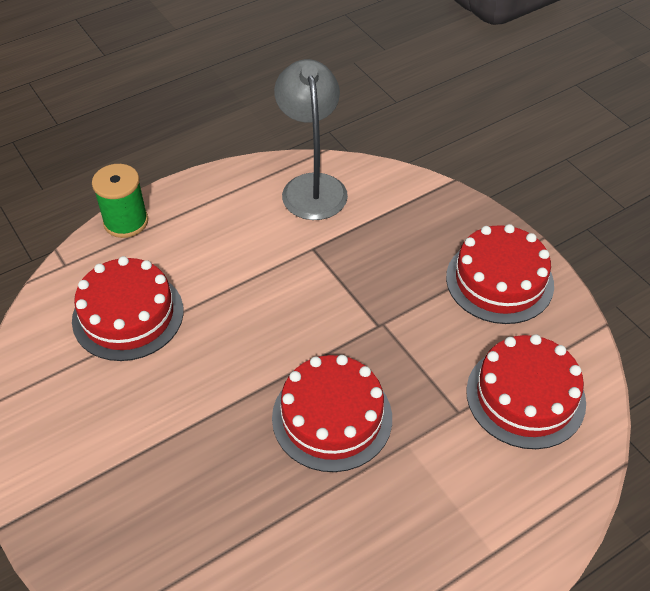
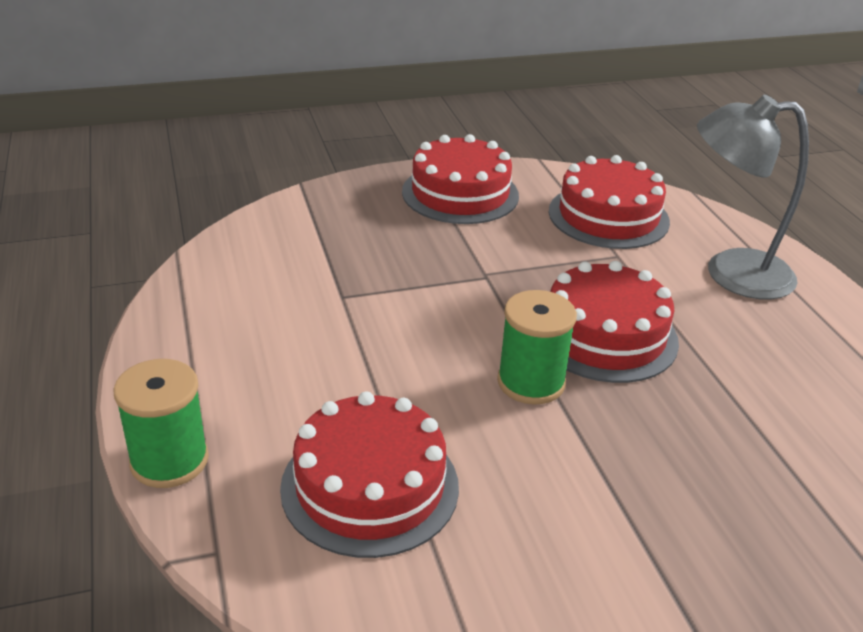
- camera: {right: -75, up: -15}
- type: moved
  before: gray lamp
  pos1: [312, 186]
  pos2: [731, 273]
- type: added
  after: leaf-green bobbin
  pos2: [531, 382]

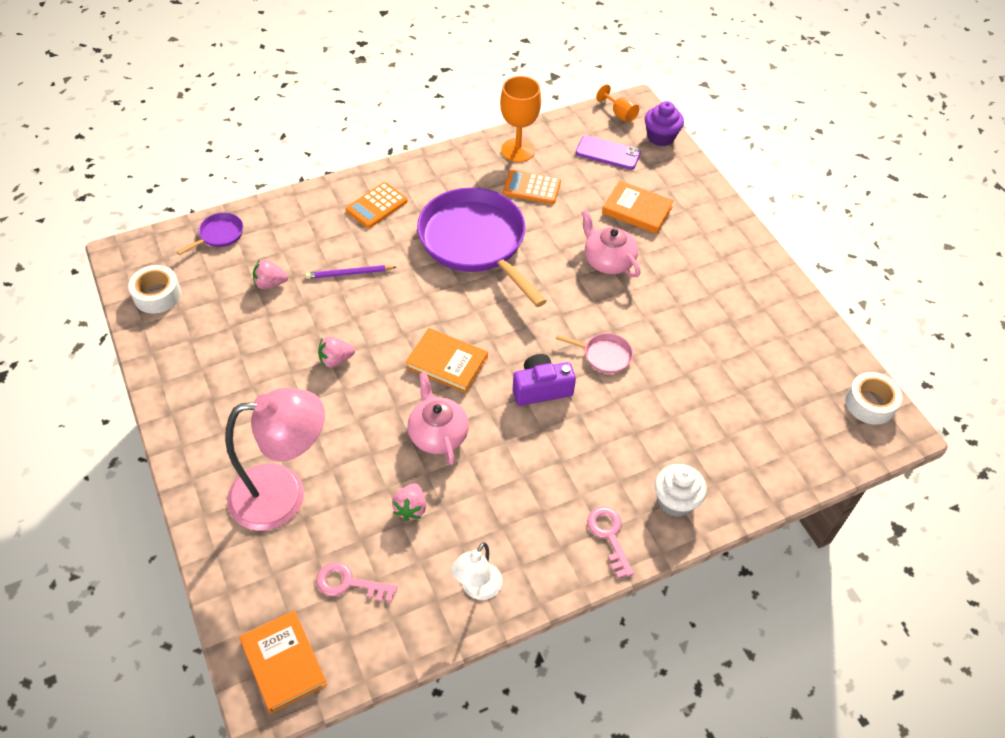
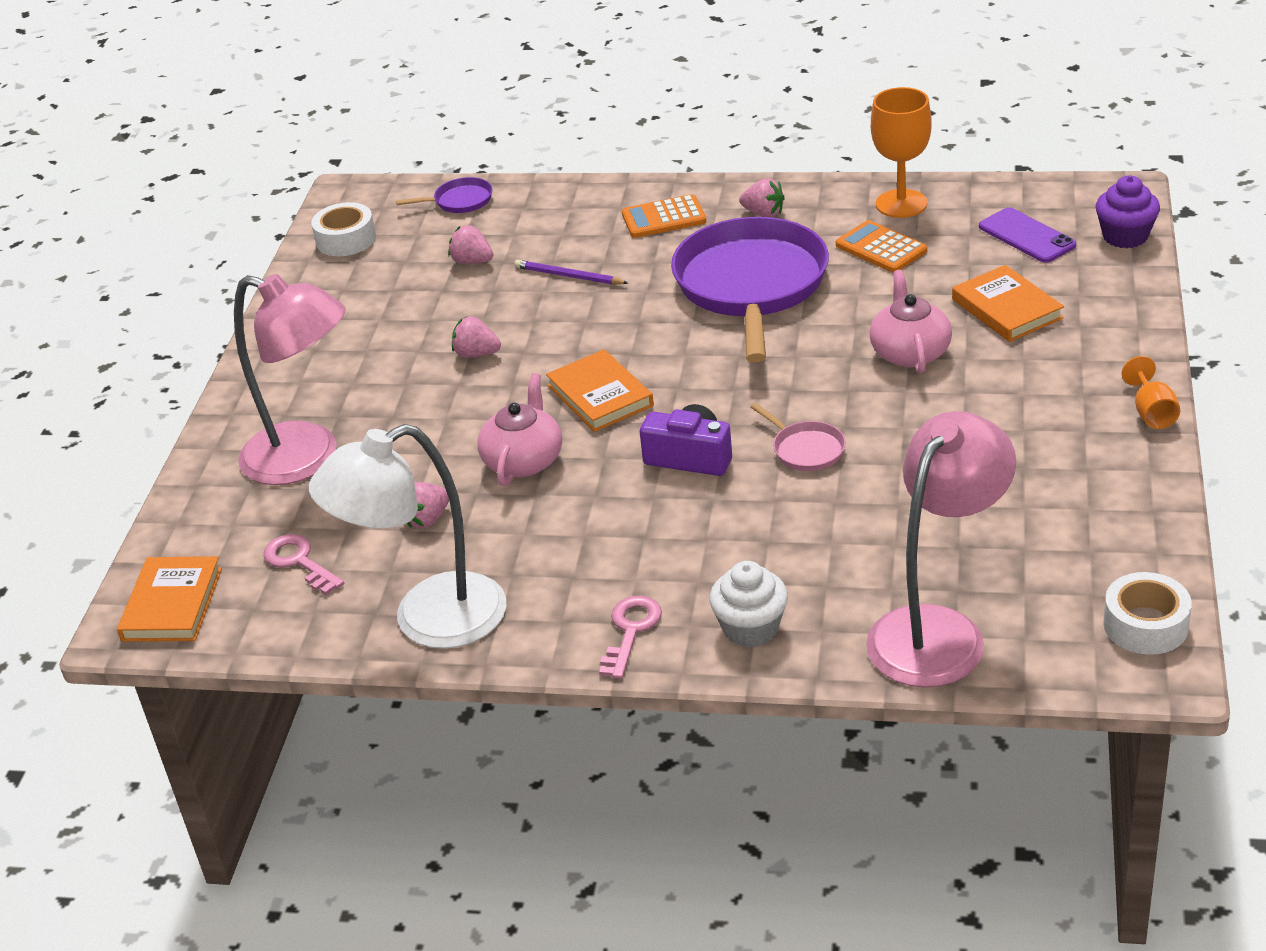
- camera: {right: 40, up: -15}
- type: resized
  before: white lamp
  pos1: [477, 588]
  pos2: [428, 620]
  scale: 1.97
- type: moved
  before: orange goblet
  pos1: [620, 114]
  pos2: [1152, 413]
- type: added
  after: rosy berry
  pos2: [763, 213]
- type: added
  after: rosy lamp
  pos2: [938, 630]

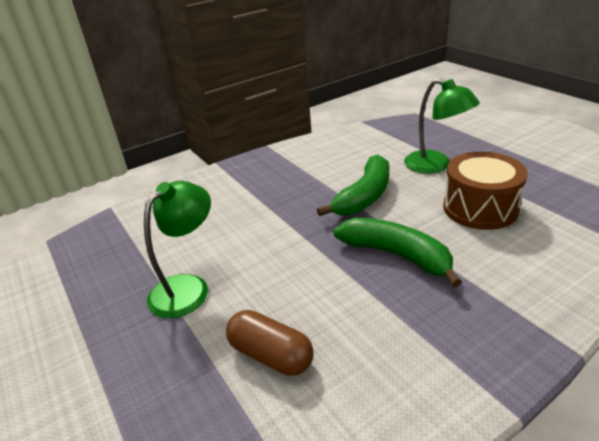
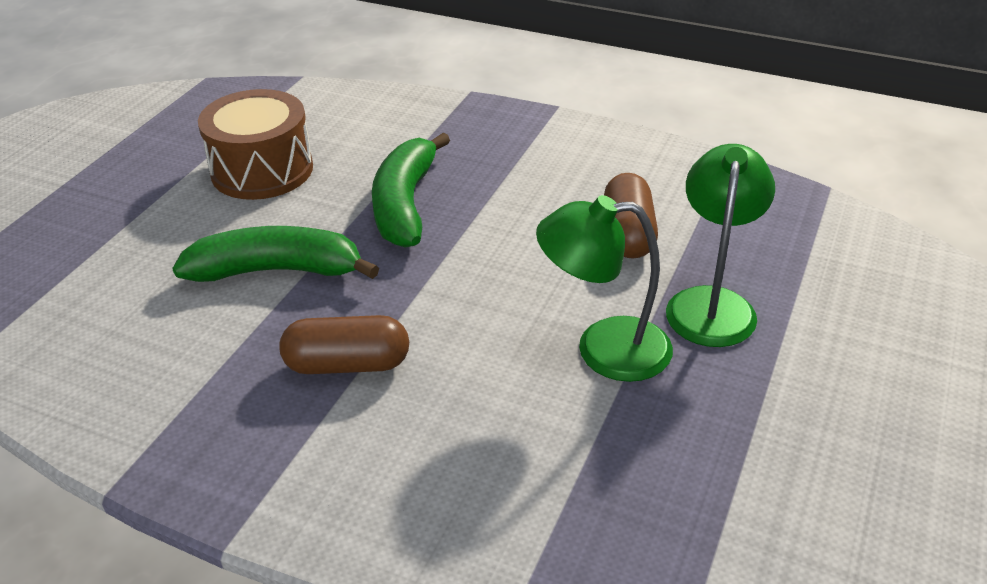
- camera: {right: -125, up: 5}
- type: moved
  before: leaf-green lamp
  pos1: [436, 165]
  pos2: [712, 303]
- type: added
  after: russet pill
  pos2: [347, 365]

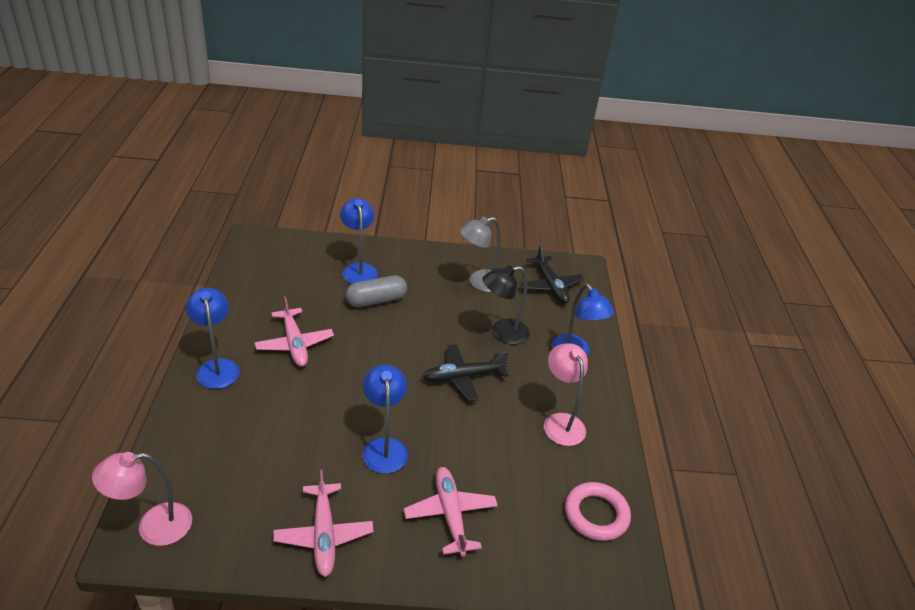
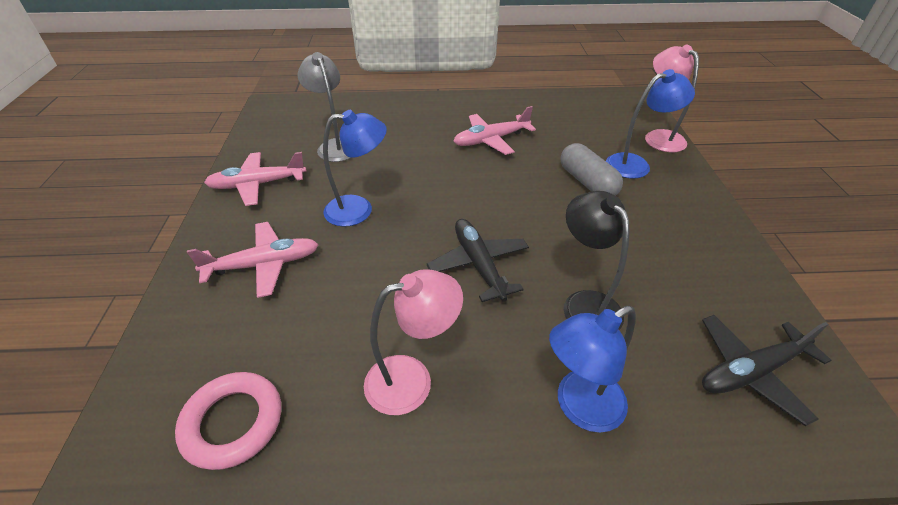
- camera: {right: 90, up: 5}
- type: moved
  before: rosy lamp
  pos1: [153, 526]
  pos2: [659, 137]
- type: removed
  before: blue lamp
  pos1: [217, 367]
- type: moved
  before: gray lamp
  pos1: [479, 282]
  pos2: [335, 146]

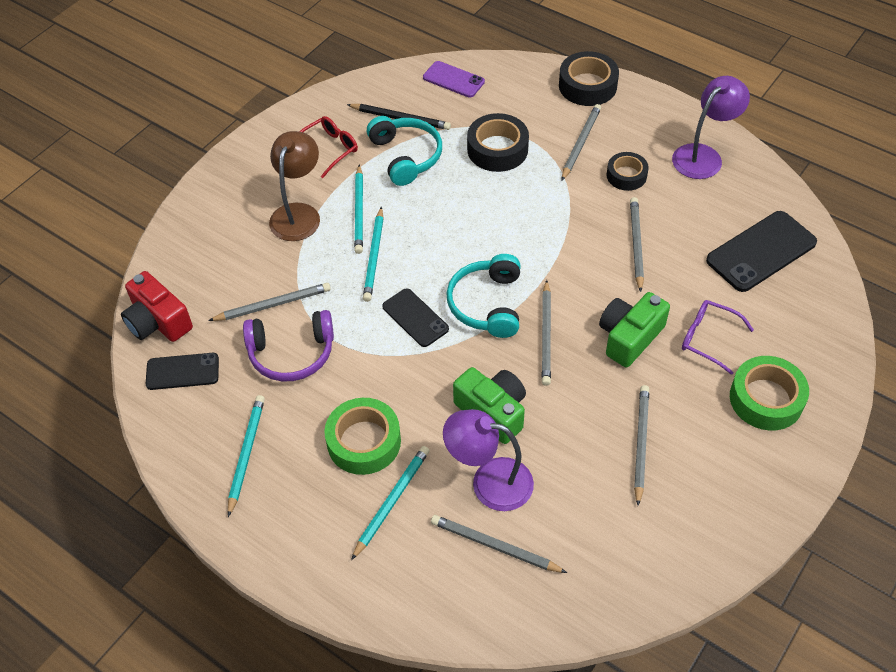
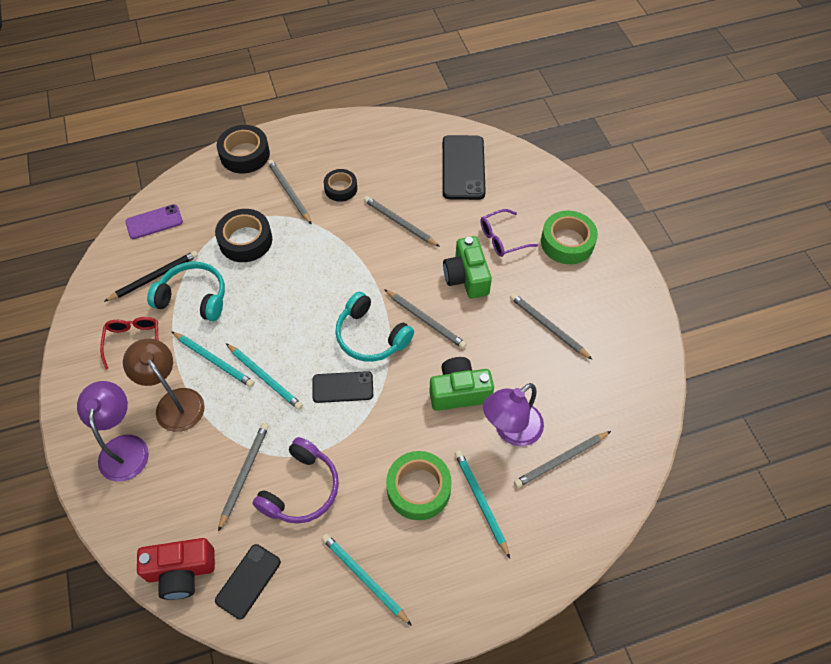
- camera: {right: -55, up: 5}
- type: moved
  before: violet lamp
  pos1: [703, 155]
  pos2: [124, 447]

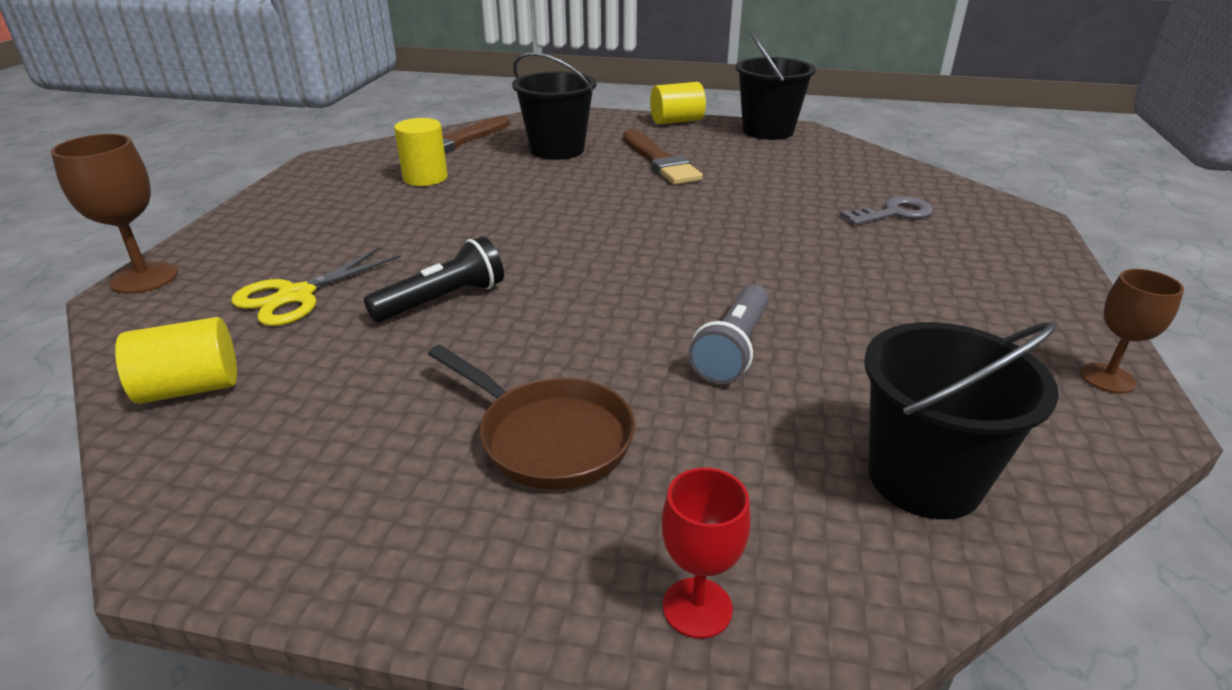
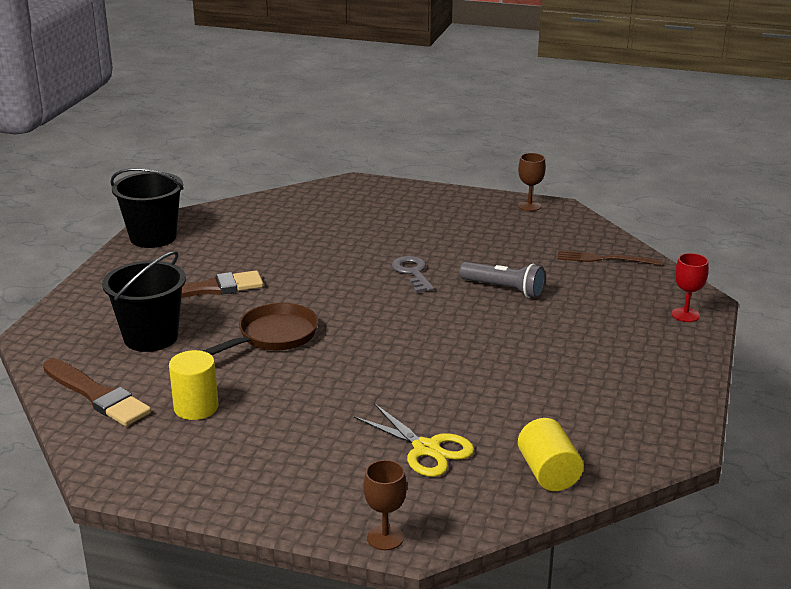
- camera: {right: -85, up: -5}
- type: resized
  before: russet goblet
  pos1: [144, 278]
  pos2: [385, 537]
  scale: 0.66
- type: removed
  before: jet-black torch
  pos1: [443, 300]
- type: moved
  before: russet frying pan
  pos1: [549, 438]
  pos2: [274, 336]
- type: removed
  before: golden cylinder shape
  pos1: [676, 121]
- type: moved
  before: gray latchkey
  pos1: [894, 213]
  pos2: [412, 272]
- type: replaced
  before: jet-black sand bucket
  after: russet fork
  pos1: [924, 479]
  pos2: [604, 259]

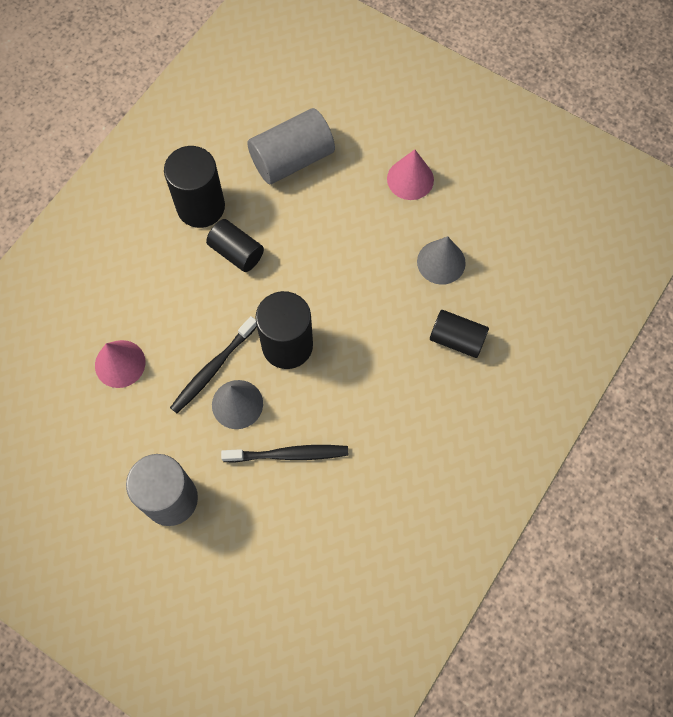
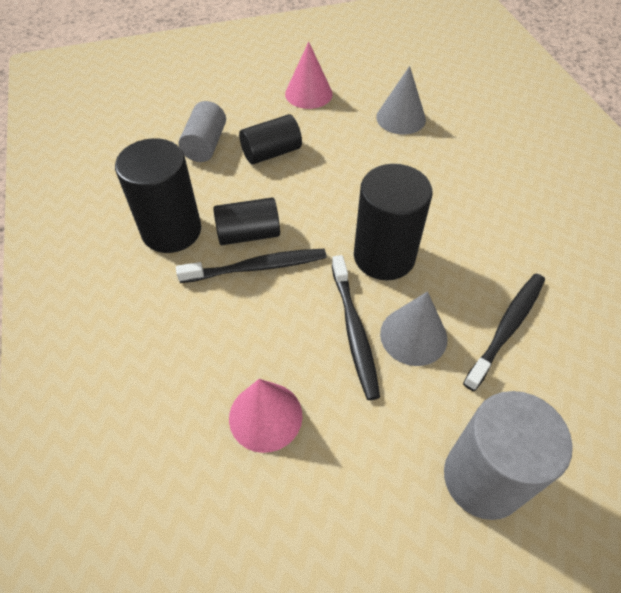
- camera: {right: -50, up: -15}
- type: resized
  before: gray cylinder shape
  pos1: [292, 159]
  pos2: [205, 145]
  scale: 0.64
- type: moved
  before: jet-black cylinder shape
  pos1: [457, 339]
  pos2: [271, 153]
- type: added
  after: jet-black dental brush
  pos2: [257, 267]

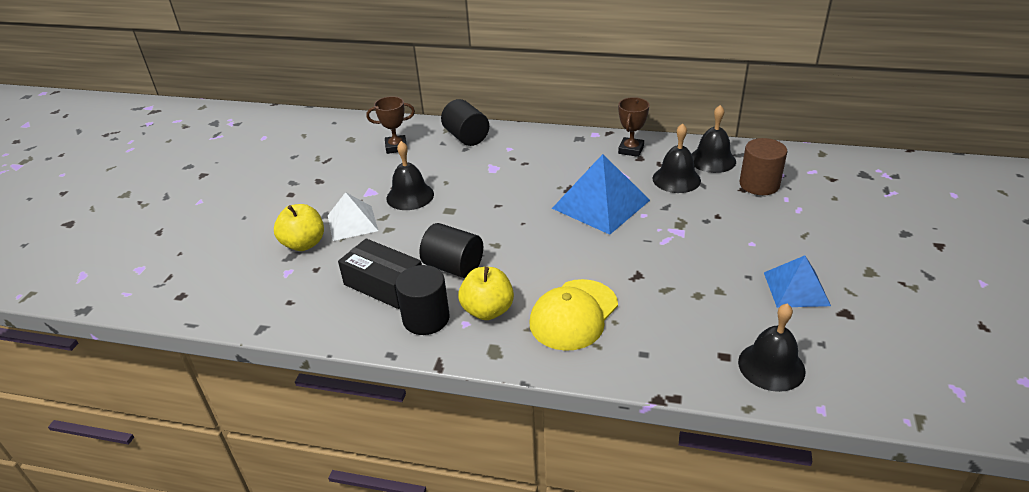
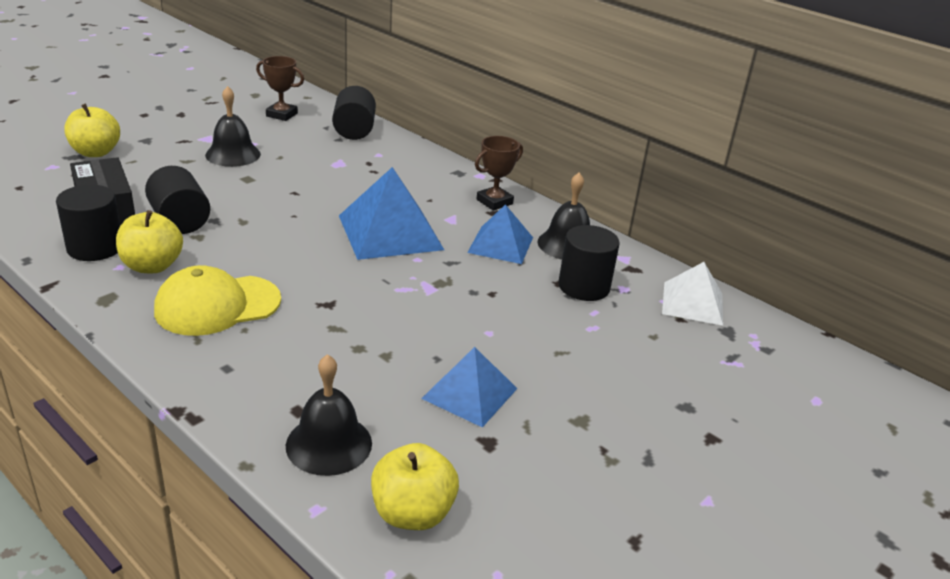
- camera: {right: 25, up: -5}
- type: moved
  before: white pyramid shape
  pos1: [352, 223]
  pos2: [693, 303]
- type: replaced
  before: jet-black bell
  after: blue pyramid shape
  pos1: [676, 179]
  pos2: [500, 244]
- type: recoloured
  before: russet cylinder shape
  after: jet-black cylinder shape
  pos1: [759, 184]
  pos2: [584, 287]
- type: added
  after: golden apple
  pos2: [412, 513]

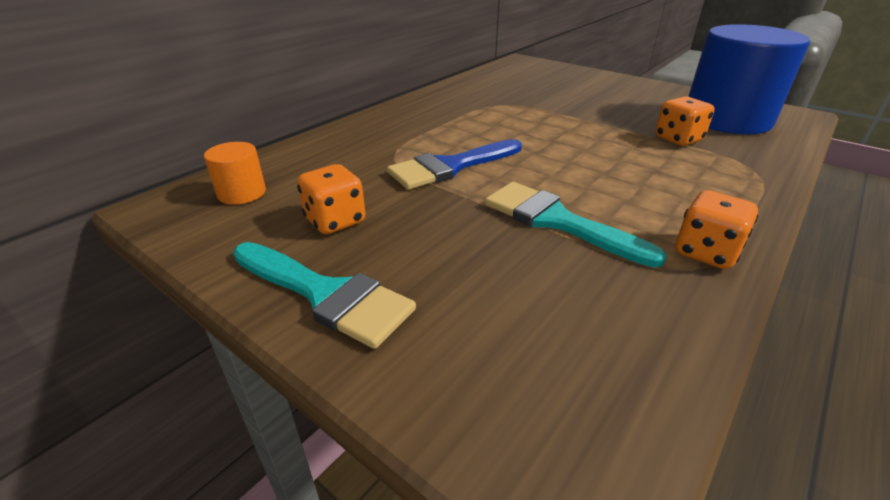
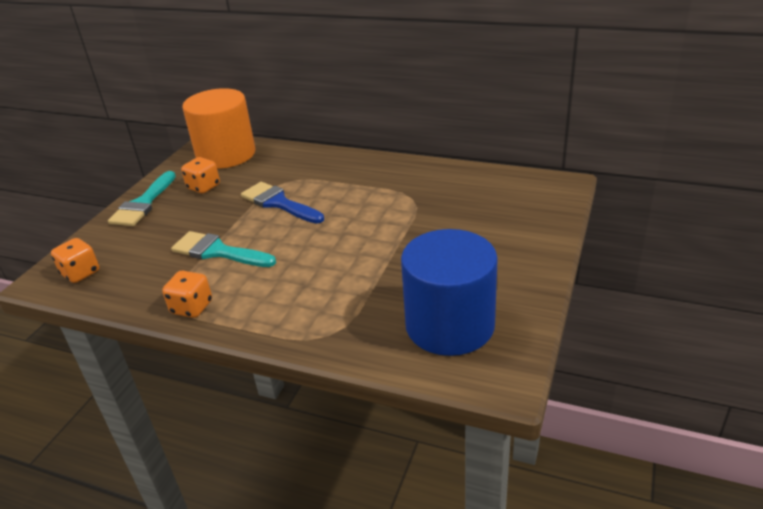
- camera: {right: 75, up: 0}
- type: resized
  before: orange cylinder shape
  pos1: [242, 193]
  pos2: [226, 155]
  scale: 2.35
- type: turned
  before: teal brush
  pos1: [556, 221]
  pos2: [218, 251]
  turn: -90
- type: moved
  before: orange dice
  pos1: [678, 139]
  pos2: [81, 273]

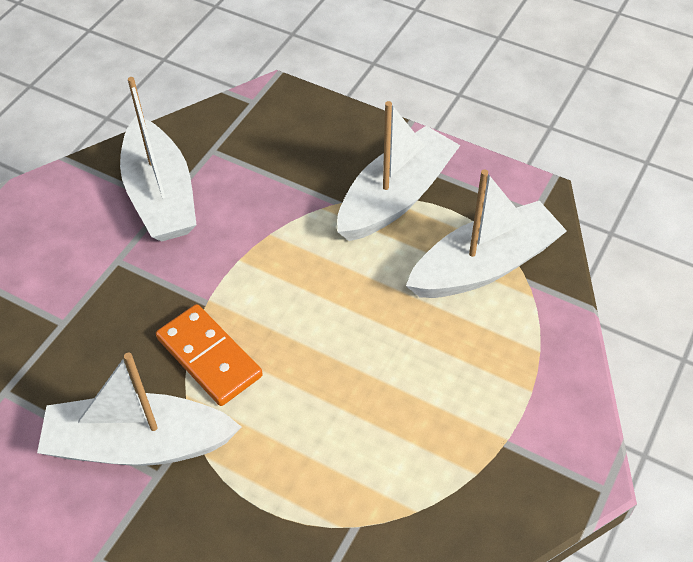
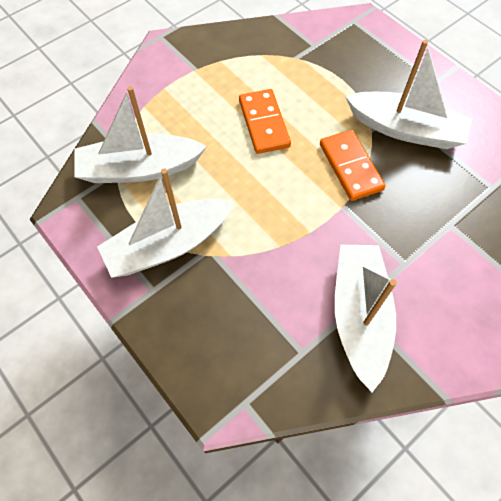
- camera: {right: -160, up: 10}
- type: added
  after: orange domino
  pos2: [264, 123]

